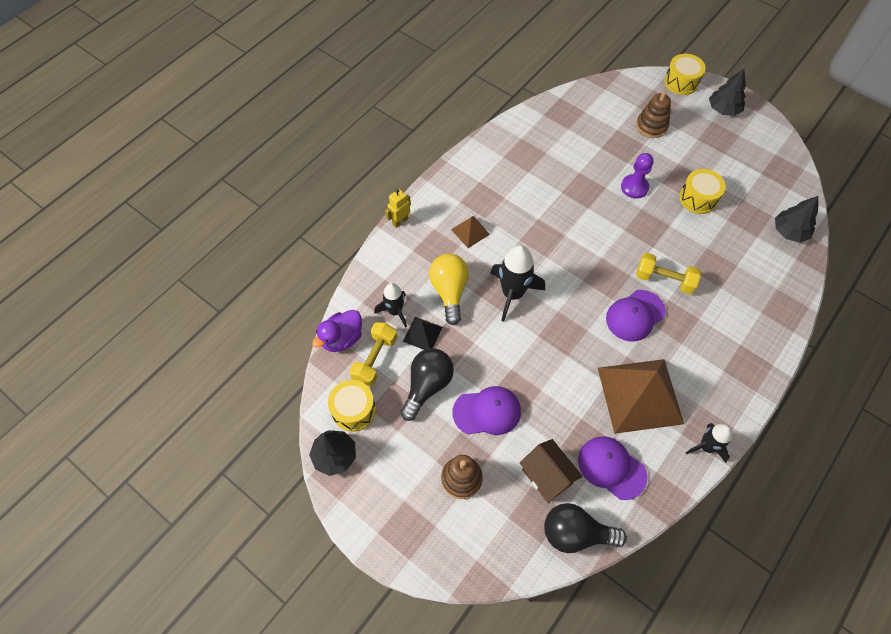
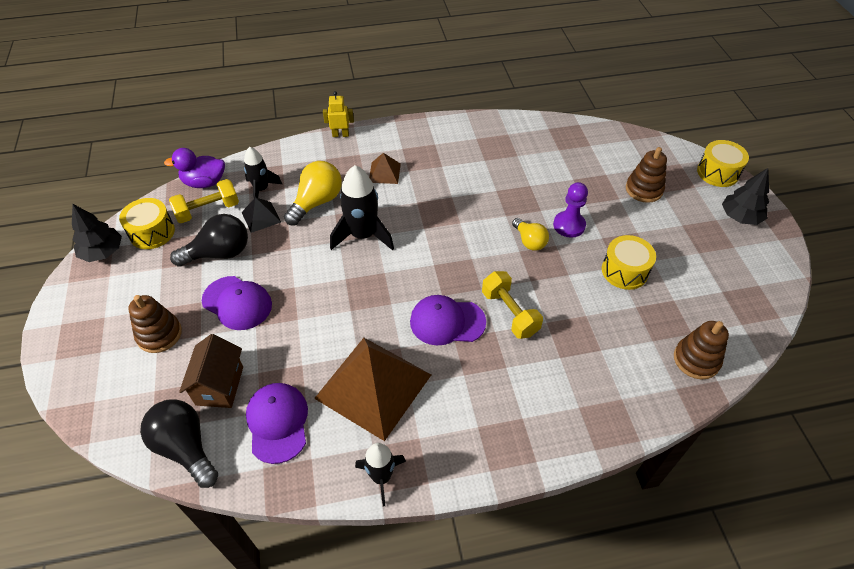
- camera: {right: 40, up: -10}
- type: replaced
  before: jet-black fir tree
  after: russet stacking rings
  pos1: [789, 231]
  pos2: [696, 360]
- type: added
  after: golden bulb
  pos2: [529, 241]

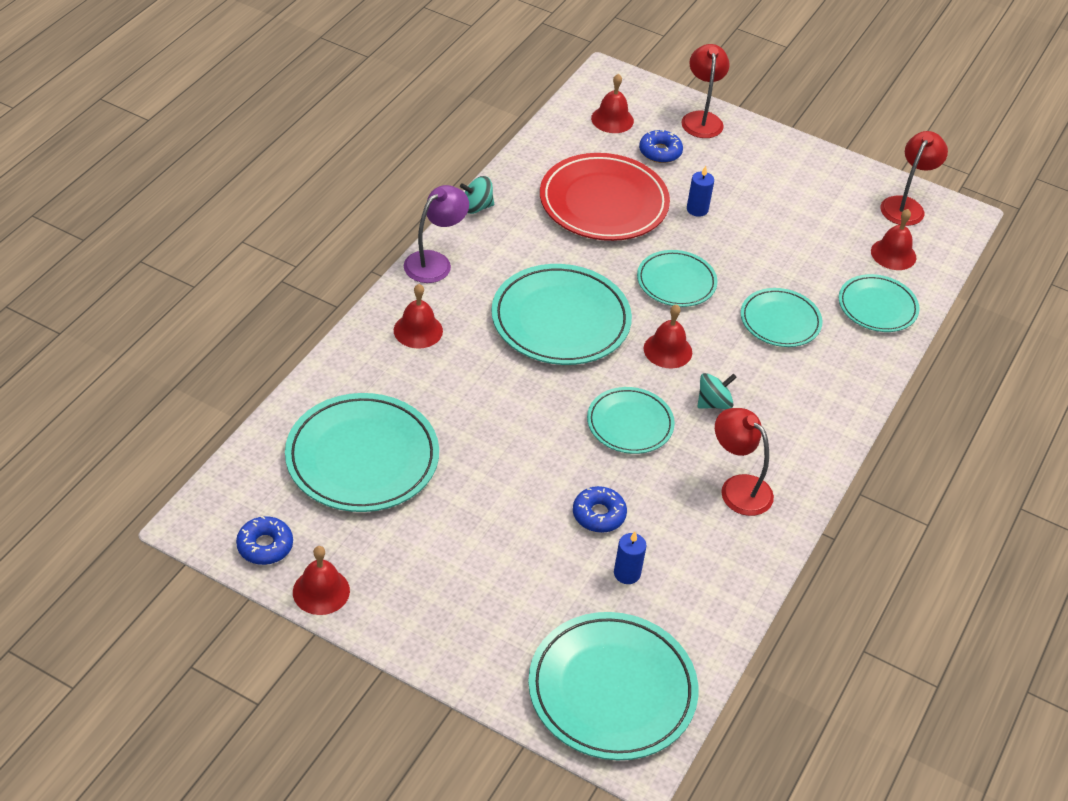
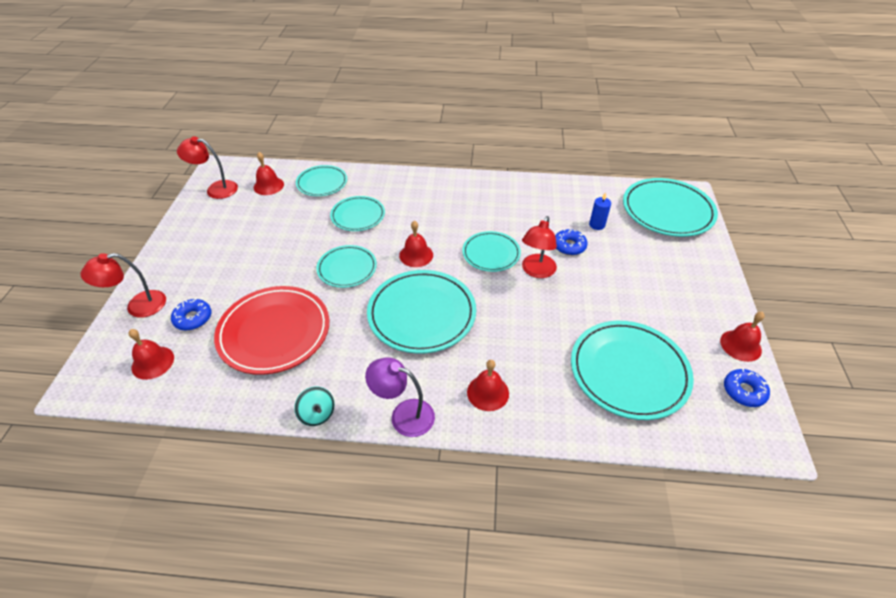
- camera: {right: -110, up: 0}
- type: removed
  before: blue wax candle
  pos1: [697, 209]
- type: removed
  before: teal whirligig
  pos1: [714, 403]
- type: moved
  before: red lamp
  pos1: [738, 488]
  pos2: [536, 271]

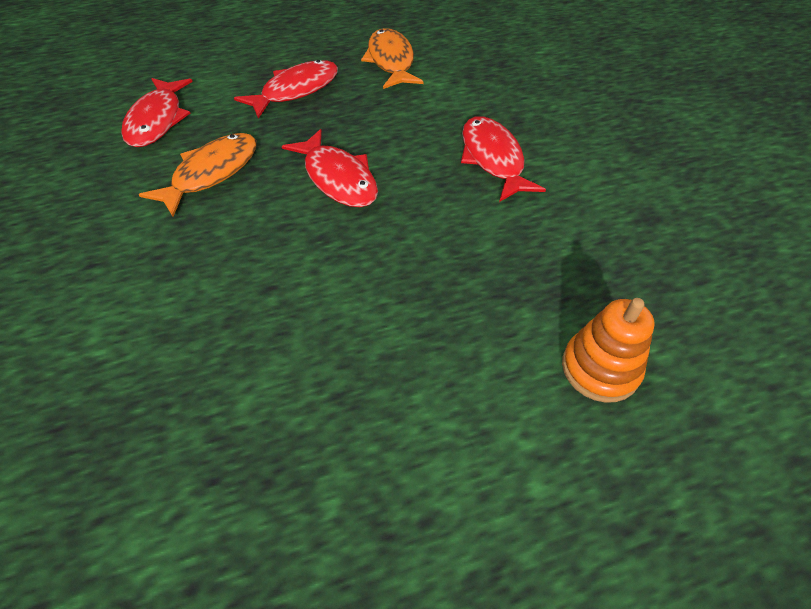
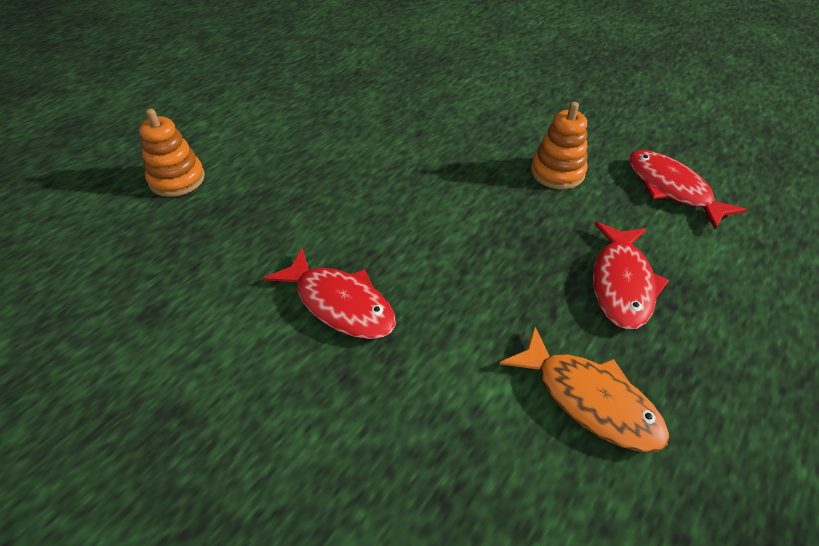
- camera: {right: 145, up: -5}
- type: replaced
  before: orange toy fish
  after: orange stacking rings
  pos1: [211, 173]
  pos2: [557, 172]
- type: removed
  before: red toy fish
  pos1: [338, 178]

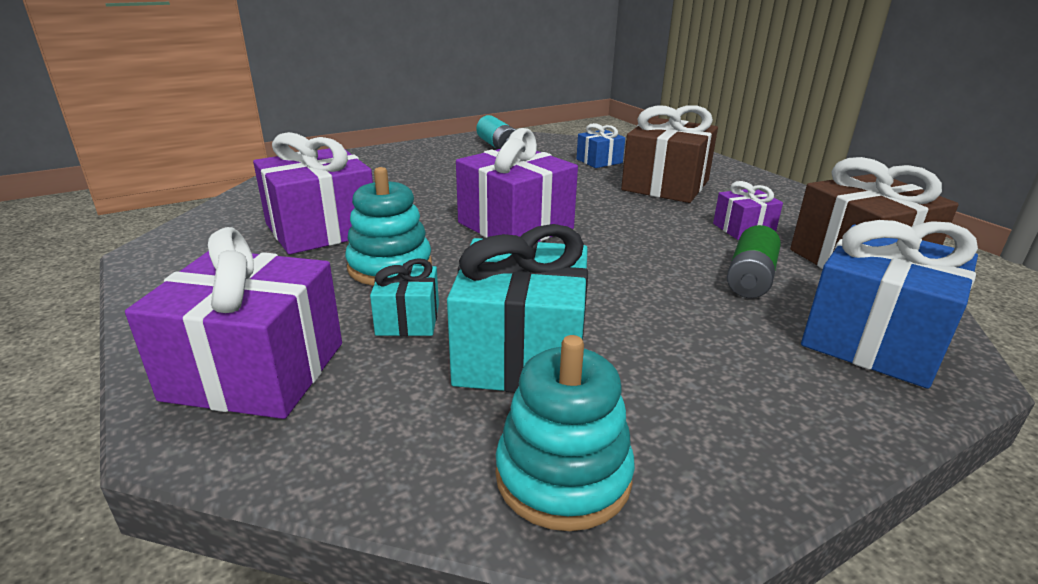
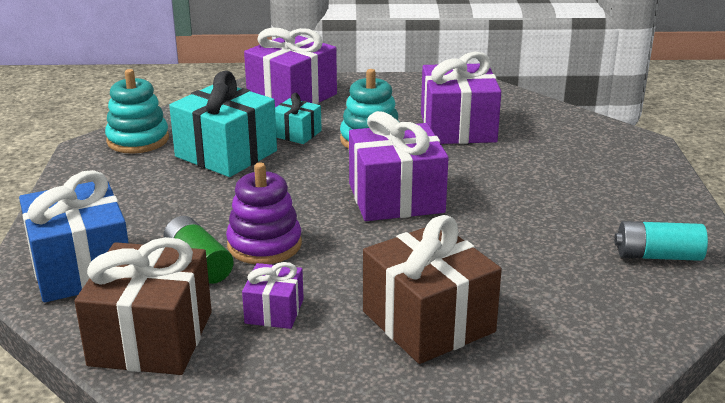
- camera: {right: 120, up: 0}
- type: removed
  before: blue gift
  pos1: [599, 161]
- type: added
  after: violet stacking rings
  pos2: [264, 245]

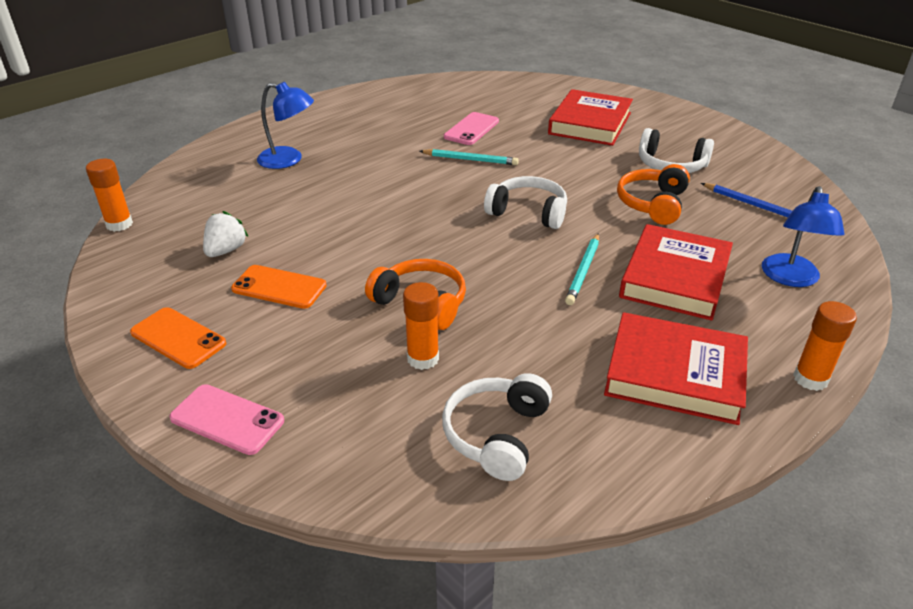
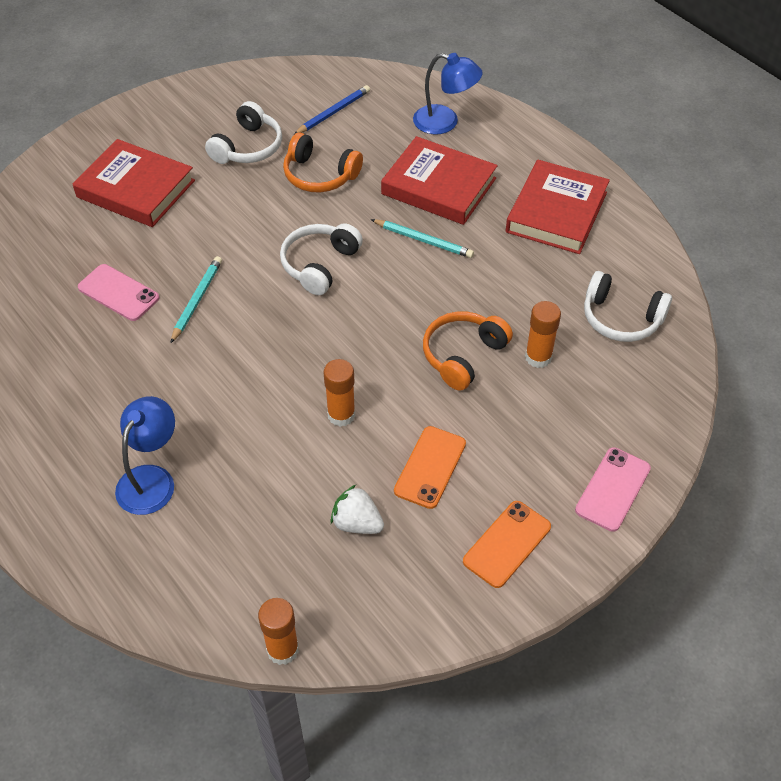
- camera: {right: -85, up: 15}
- type: moved
  before: orange glue
  pos1: [810, 379]
  pos2: [341, 415]

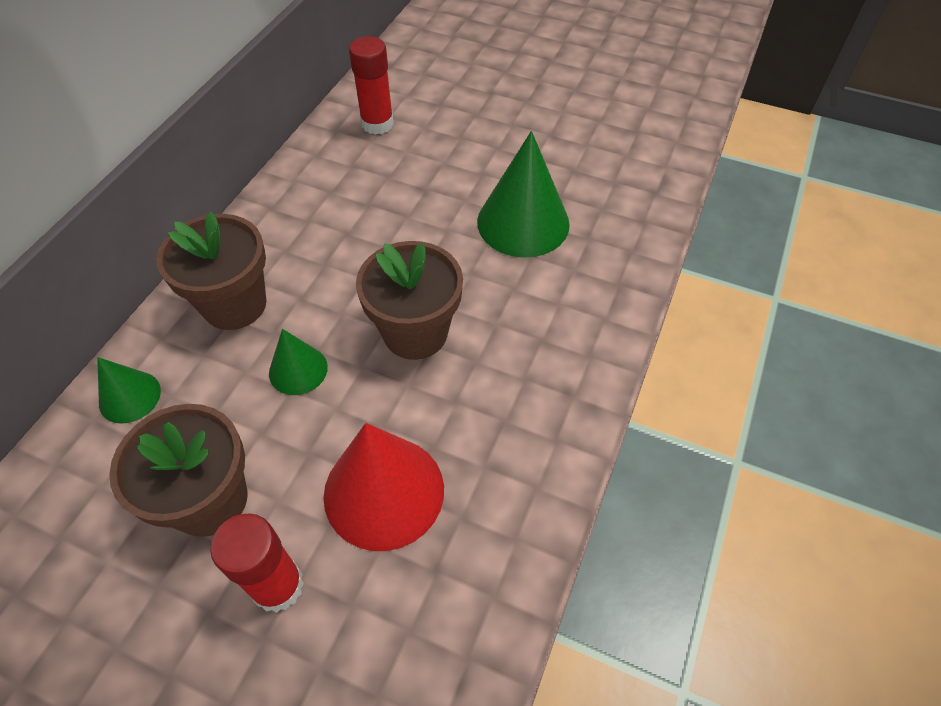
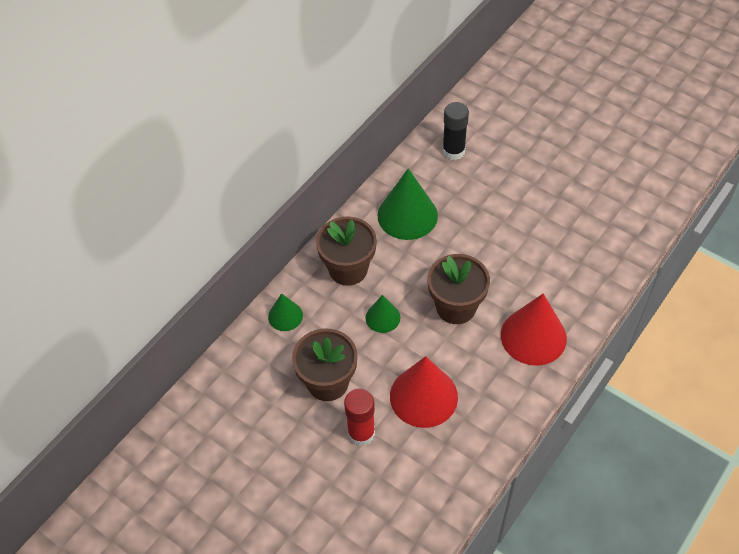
- camera: {right: 15, up: 0}
- type: recoloured
  before: red glue
  after: jet-black glue
  pos1: [377, 124]
  pos2: [453, 151]
- type: moved
  before: leaf-green cone shape
  pos1: [523, 222]
  pos2: [407, 215]
- type: added
  after: red cone shape
  pos2: [533, 336]

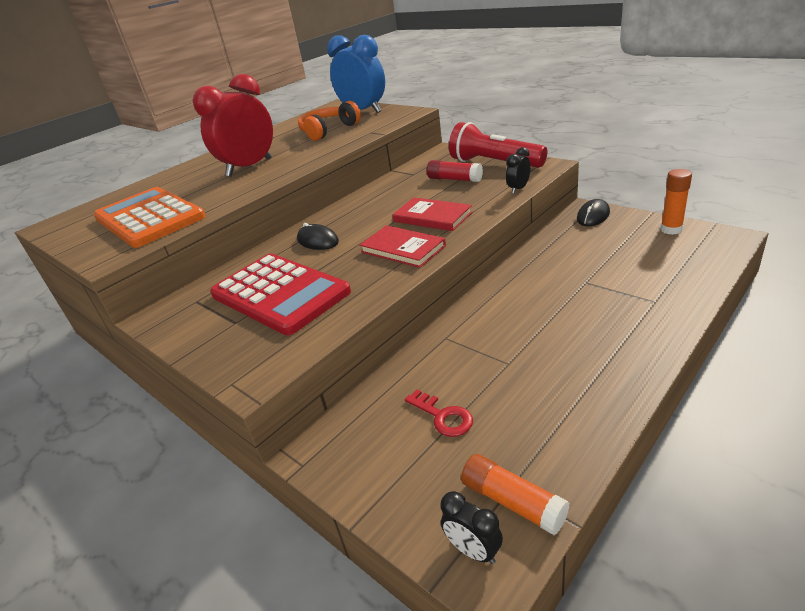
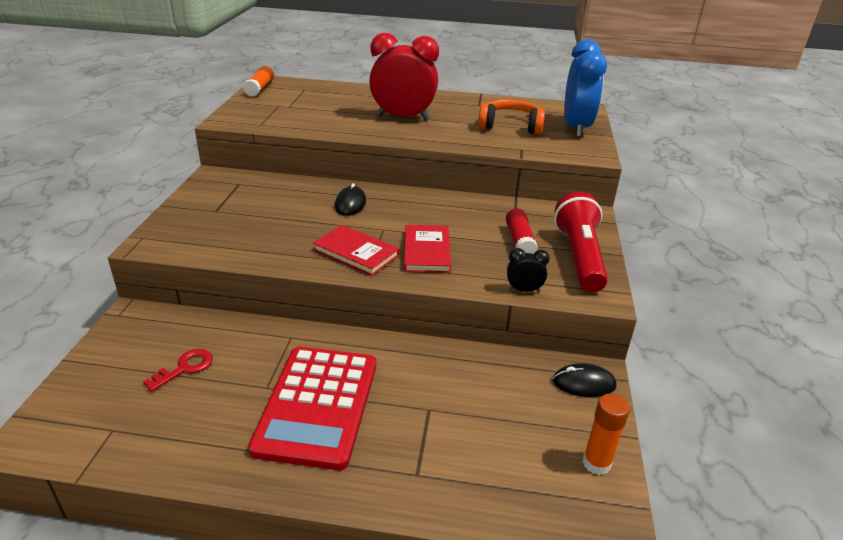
- camera: {right: 50, up: 0}
- type: removed
  before: orange pocket calculator
  pos1: [149, 218]
- type: moved
  before: red pocket calculator
  pos1: [280, 294]
  pos2: [317, 405]
- type: turned
  before: red hardcover
  pos1: [402, 249]
  pos2: [356, 253]
  turn: -60
- type: turned
  before: red latchkey
  pos1: [443, 416]
  pos2: [185, 368]
  turn: -150
- type: removed
  before: jet-black bedside clock
  pos1: [473, 550]
- type: moved
  before: orange glue
  pos1: [512, 502]
  pos2: [260, 88]

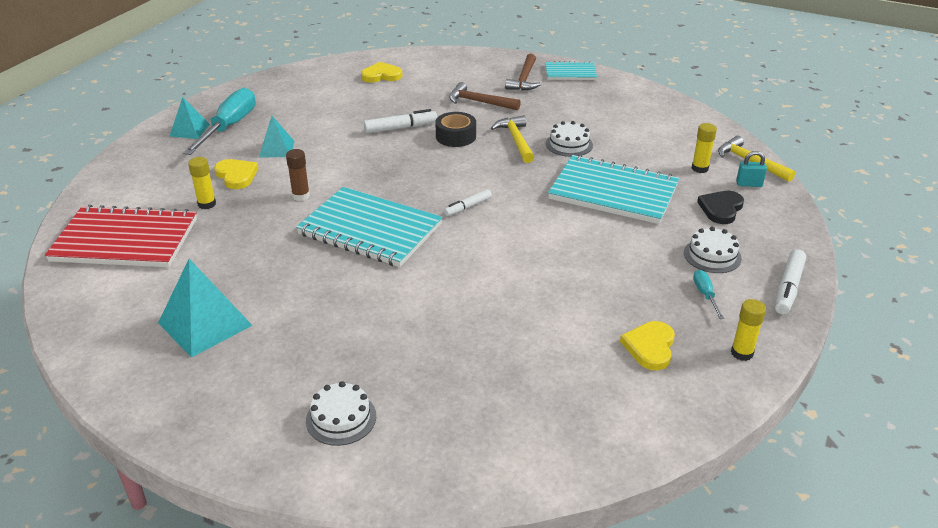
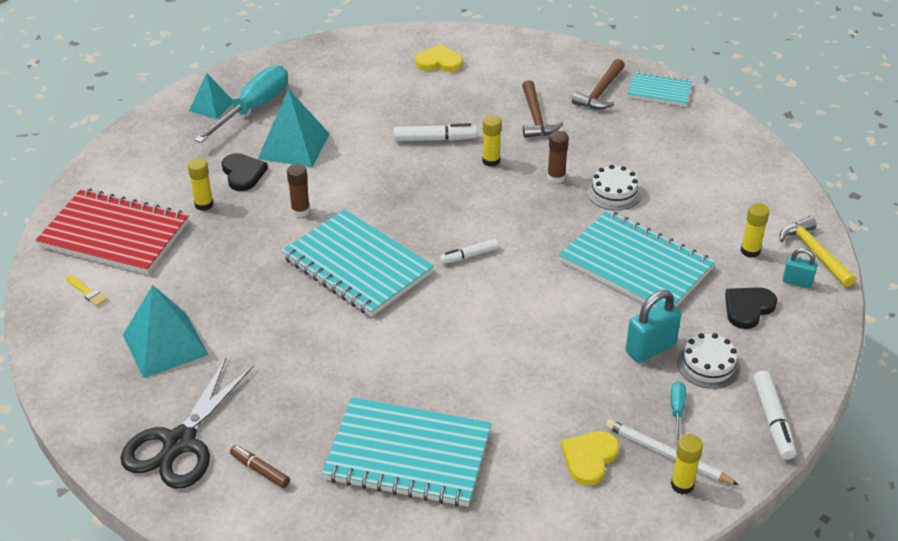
- camera: {right: 15, up: 5}
- type: recoloured
  before: golden heart
  after: jet-black heart
  pos1: [236, 175]
  pos2: [243, 174]
- type: resized
  before: teal pyramid shape
  pos1: [276, 149]
  pos2: [294, 146]
  scale: 1.66
- type: replaced
  before: white gateau
  after: russet marker
  pos1: [341, 418]
  pos2: [260, 470]
- type: replaced
  before: jet-black sticky tape
  after: golden glue
  pos1: [456, 136]
  pos2: [491, 161]
- type: turned
  before: russet hammer
  pos1: [479, 102]
  pos2: [536, 117]
  turn: -135
- type: replaced
  before: golden hammer
  after: russet glue
  pos1: [516, 140]
  pos2: [556, 177]
- type: turned
  before: white marker
  pos1: [788, 288]
  pos2: [773, 420]
  turn: -45
- type: added
  after: golden brush
  pos2: [87, 292]
- type: added
  after: jet-black shears
  pos2: [180, 442]
- type: added
  after: teal exercise book
  pos2: [408, 455]
- type: added
  after: white pencil
  pos2: [667, 455]
- type: added
  after: teal padlock
  pos2: [650, 348]

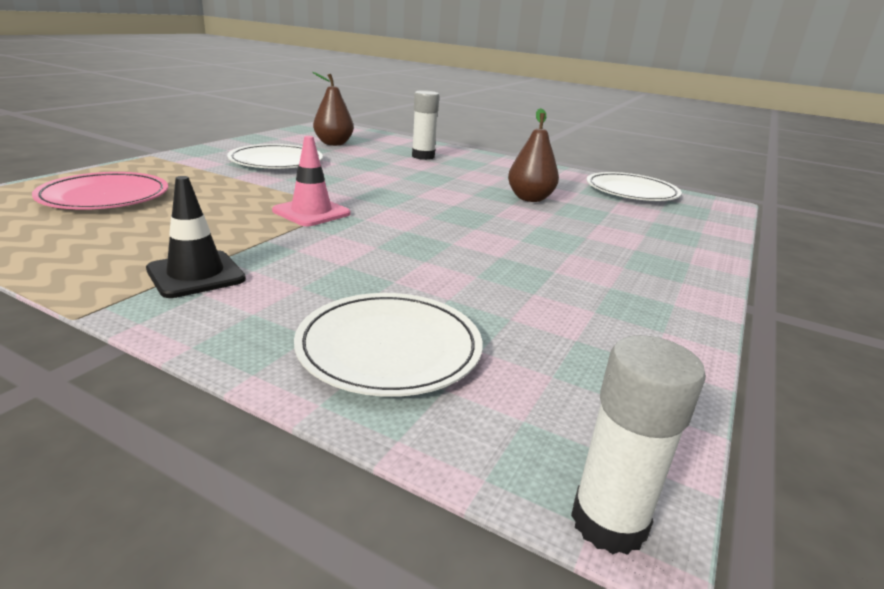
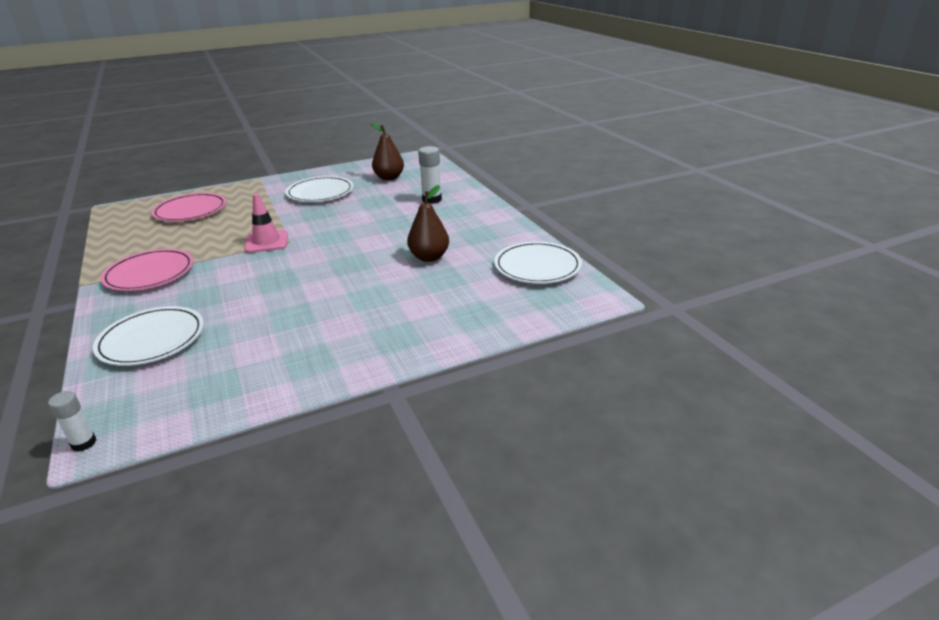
- camera: {right: 40, up: 5}
- type: replaced
  before: jet-black traffic cone
  after: rosy dinner plate
  pos1: [196, 274]
  pos2: [150, 273]
- type: resized
  before: white glue
  pos1: [608, 522]
  pos2: [84, 443]
  scale: 0.63

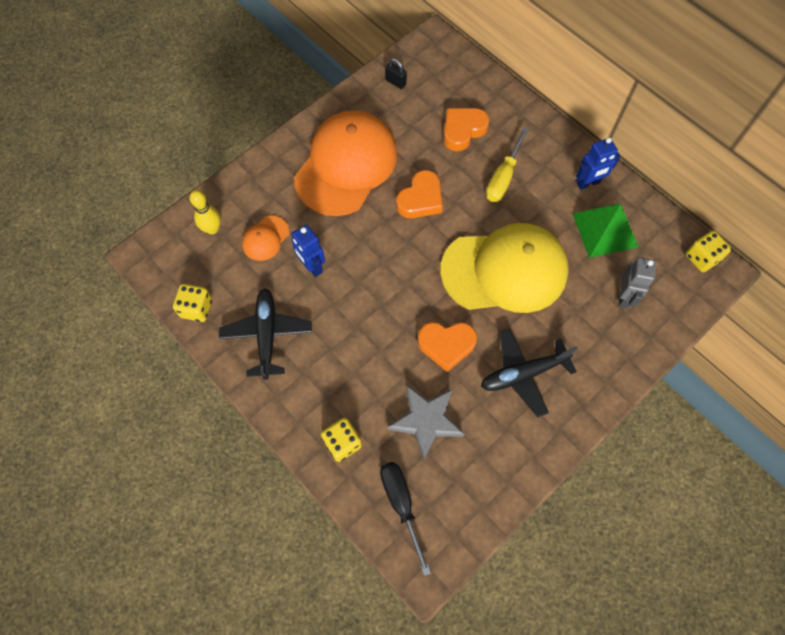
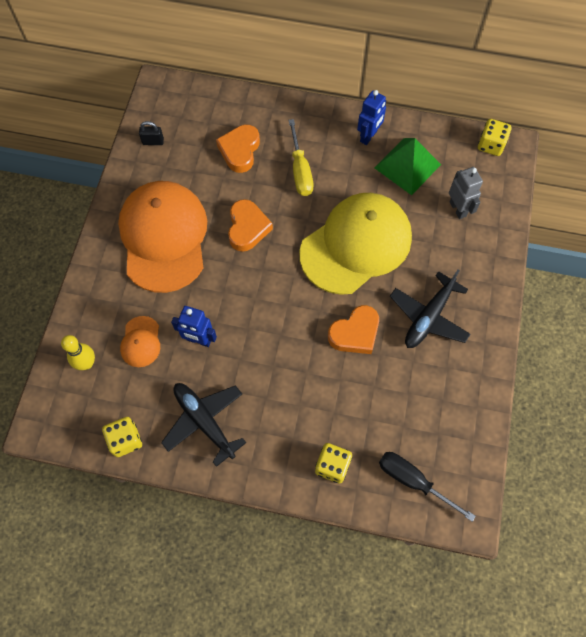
- camera: {right: -35, up: 0}
- type: removed
  before: gray star shape
  pos1: [426, 421]

